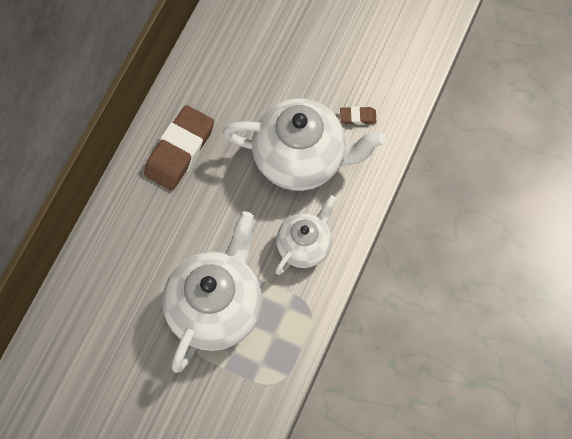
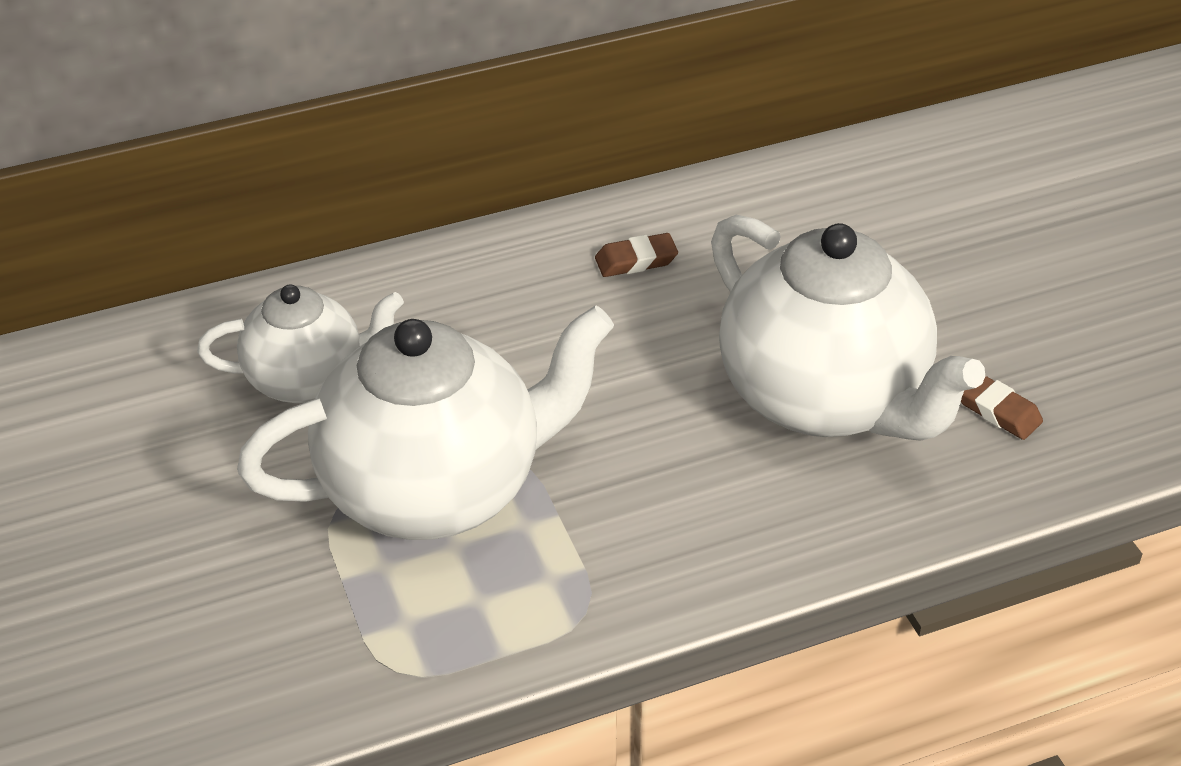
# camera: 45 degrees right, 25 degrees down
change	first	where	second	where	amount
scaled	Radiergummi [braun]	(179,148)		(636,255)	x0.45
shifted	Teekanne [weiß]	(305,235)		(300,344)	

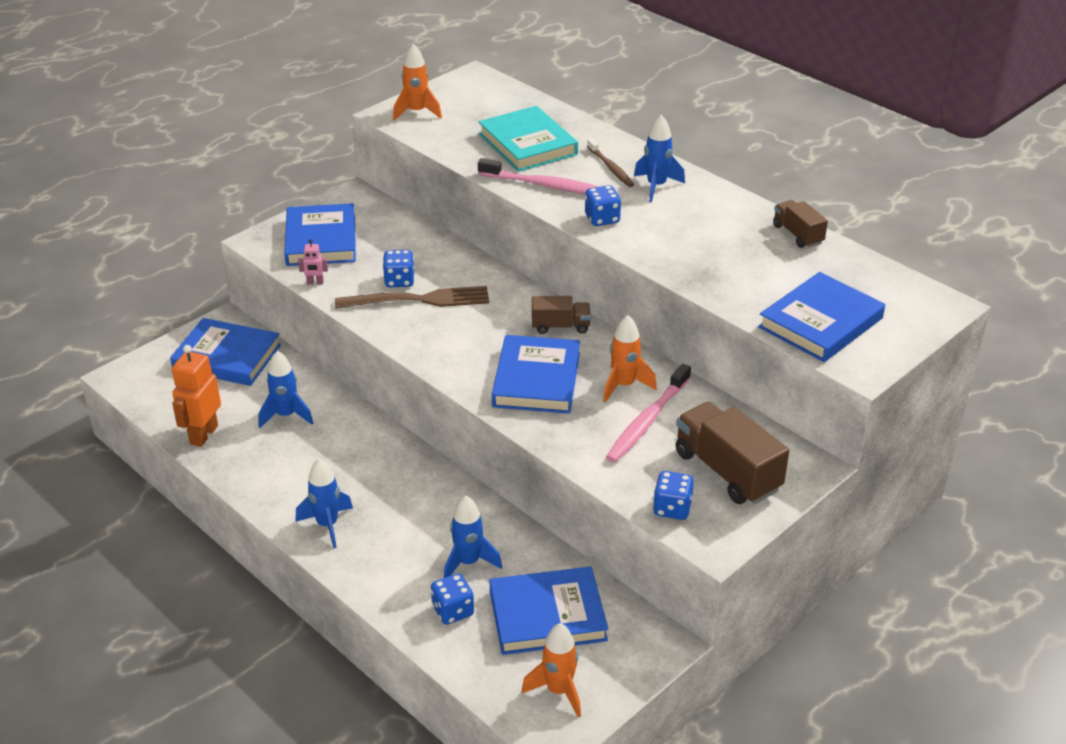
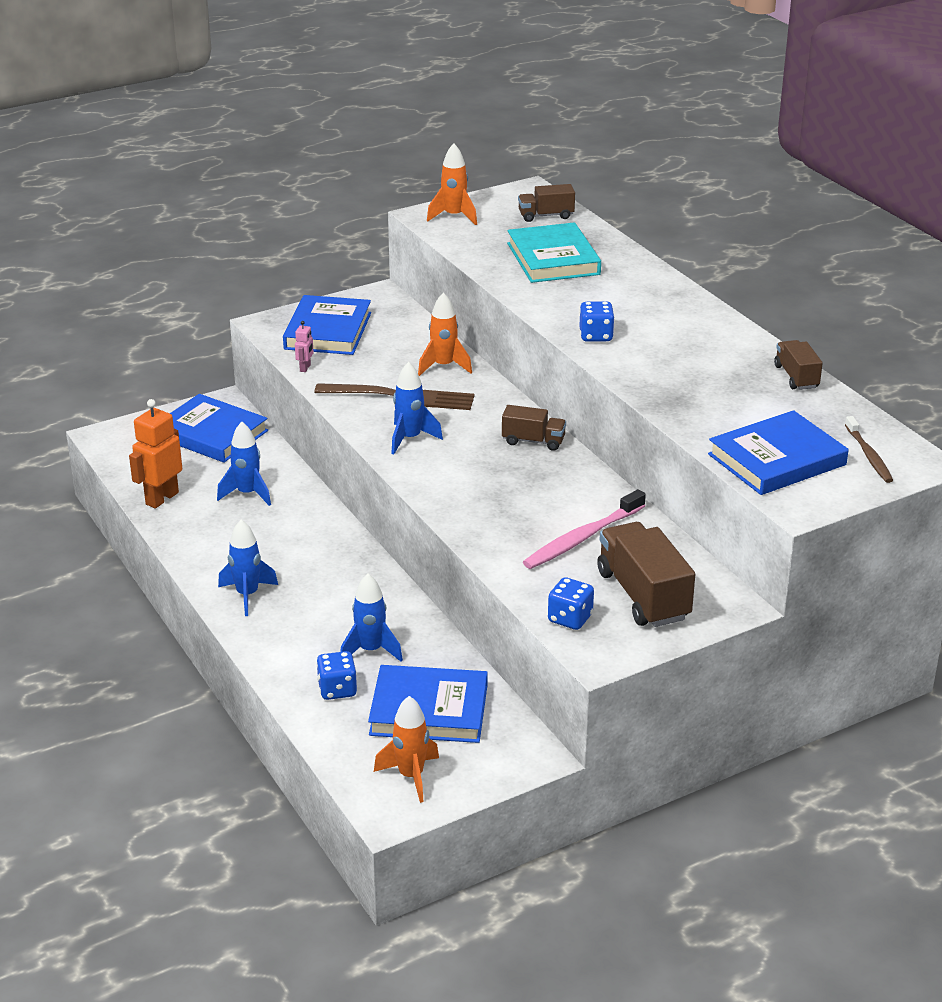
# camera: 15 degrees right, 5 degrees down
change	first	where	second	where	amount
shifted	Rakete [blau]	(659,158)		(417,408)	
shifted	Zahnbürste [braun]	(611,162)		(869,449)	
gone	Zahnbürste [rosa]	(538,176)			
rotated	Roboter [rosa]	(313,262)		(304,346)	90 degrees counterclockwise
gone	Spielwürfel [blau]	(398,268)			
shifted	Rakete [orange]	(630,358)		(445,334)	
gone	Buch [blau]	(536,374)			
new			Lastwagen [braun]	(546,203)	

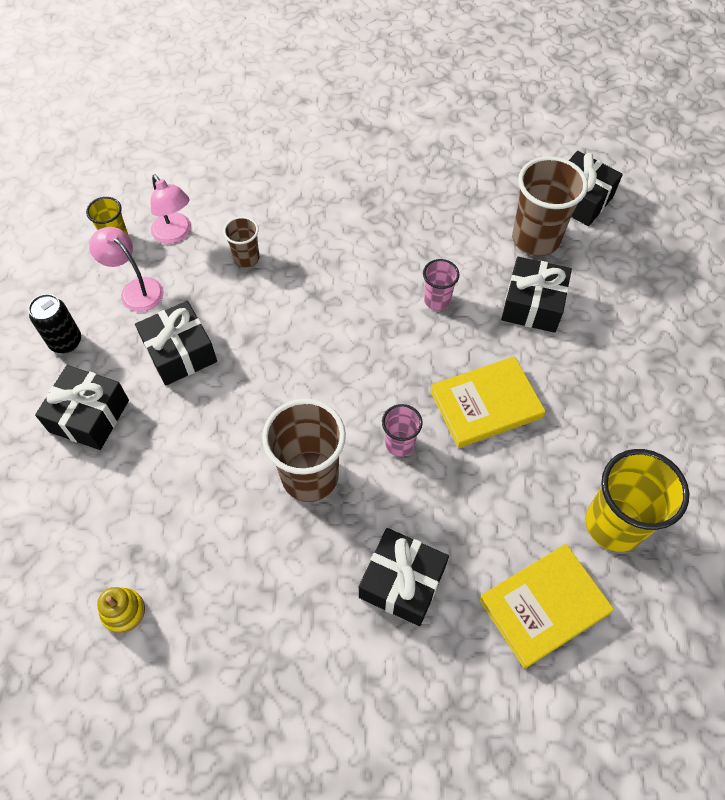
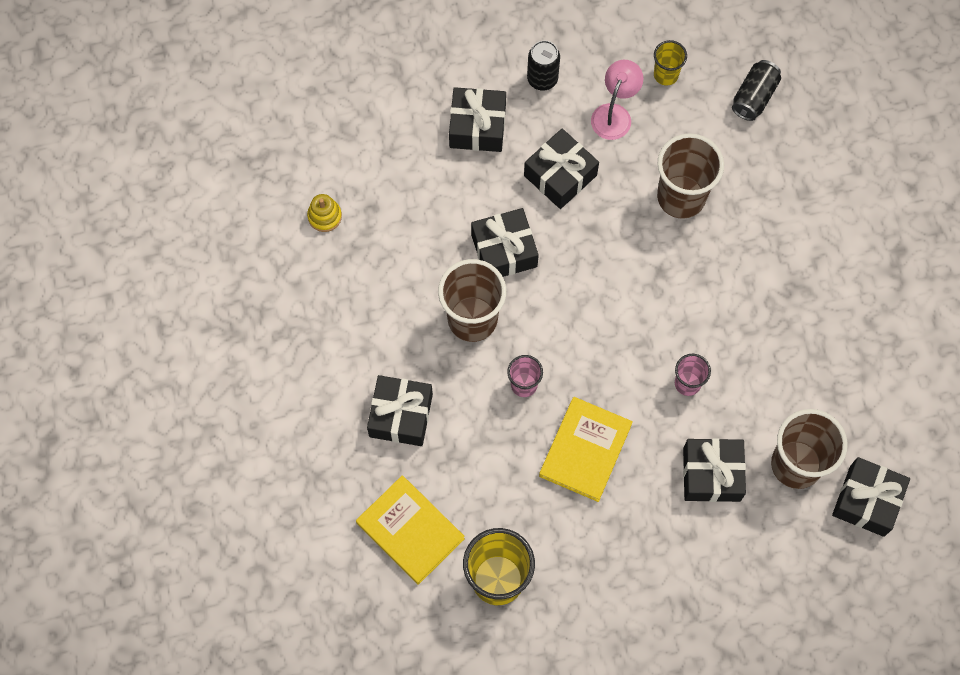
# camera: 75 degrees right, 10 degrees up
change	first	where	second	where	amount
gone	Lampe [rosa]	(170,209)			
scaled	Becher [braun]	(241,242)		(690,176)	x1.90
rotated	Buch [gelb]	(488,402)		(586,449)	60 degrees clockwise
new			Dose [schwarz]	(756,90)	
new			Geschenk [schwarz]	(505,242)	

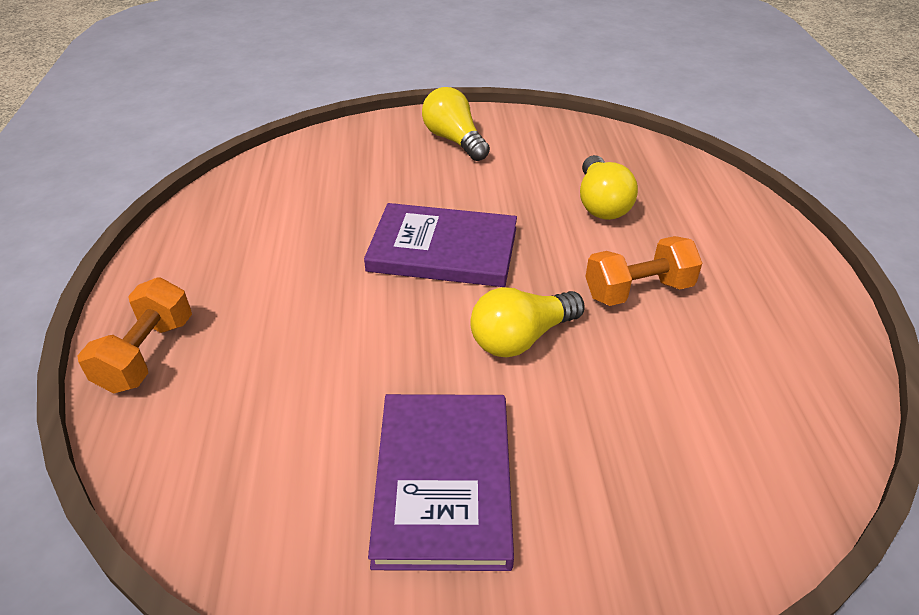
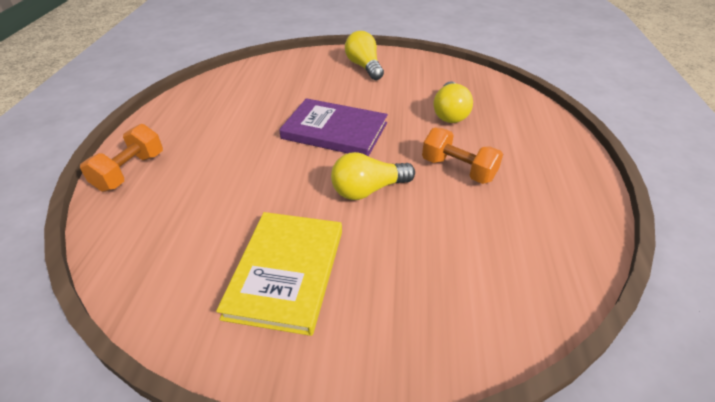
# camera: 10 degrees right, 0 degrees up
change	first	where	second	where	amount
rotated	Hantel [orange]	(644,271)		(462,156)	45 degrees clockwise
repainted	Buch [lila]	(441,482)	Buch [gelb]	(279,274)	

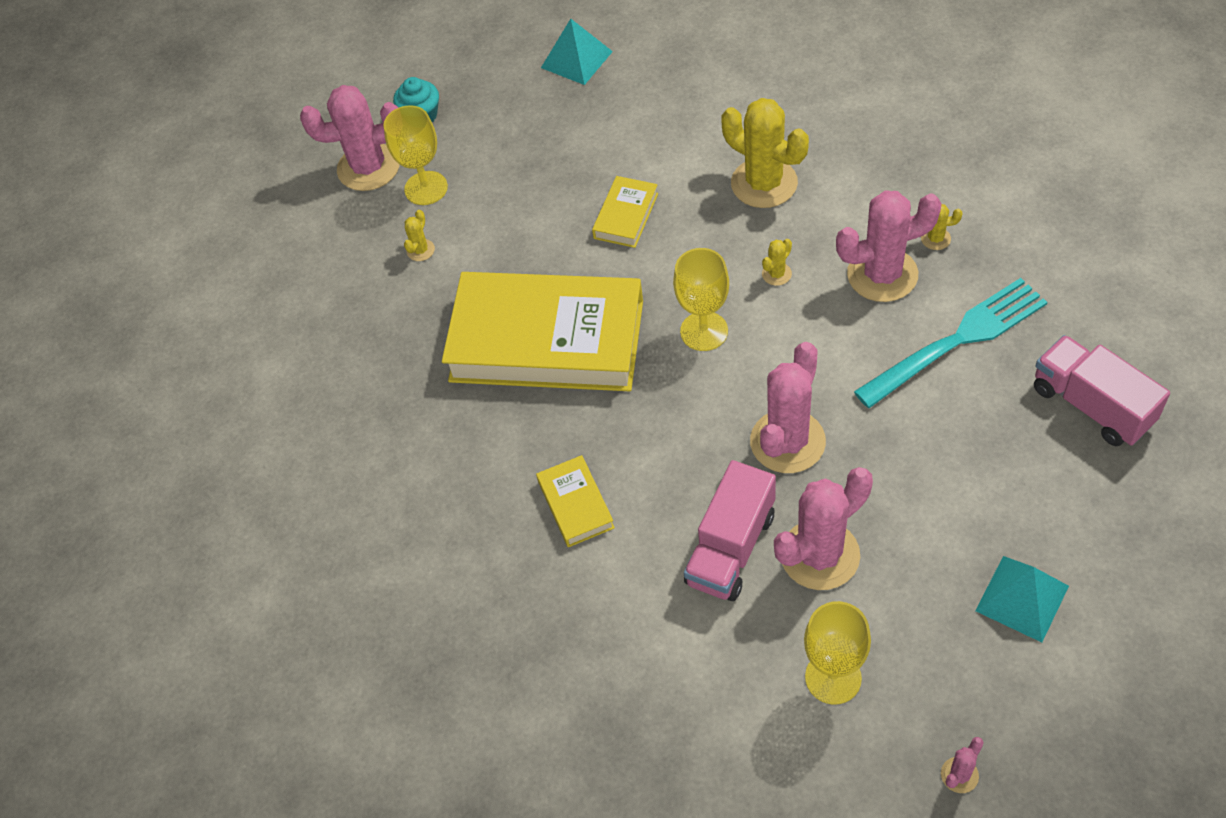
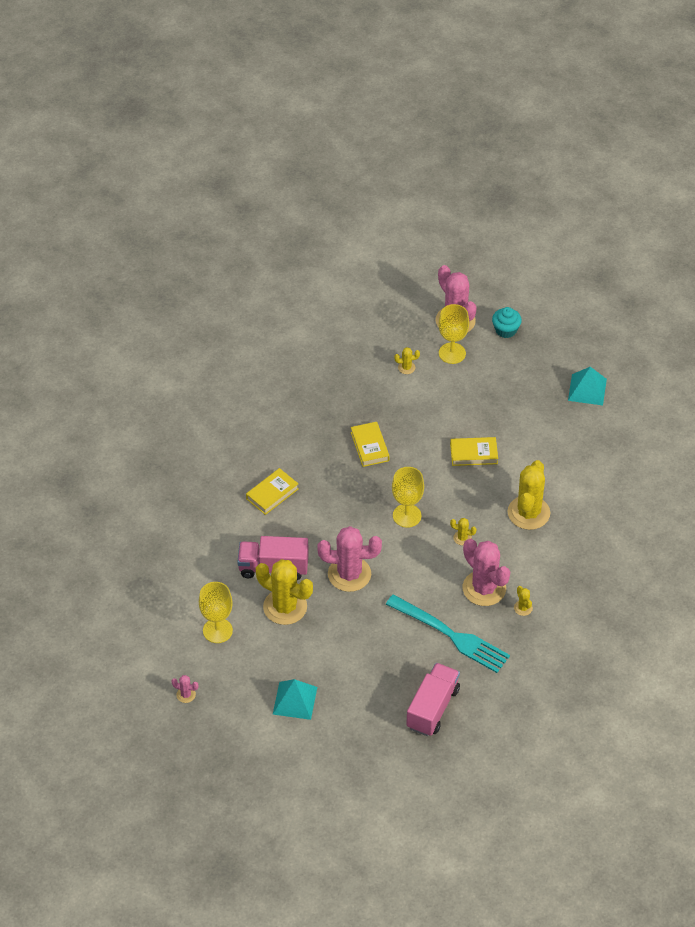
# camera: 60 degrees right, 5 degrees down
change	first	where	second	where	amount
scaled	Buch [gelb]	(542,331)		(370,444)	x0.42
repainted	Kaktus [rosa]	(823,528)	Kaktus [gelb]	(284,592)	

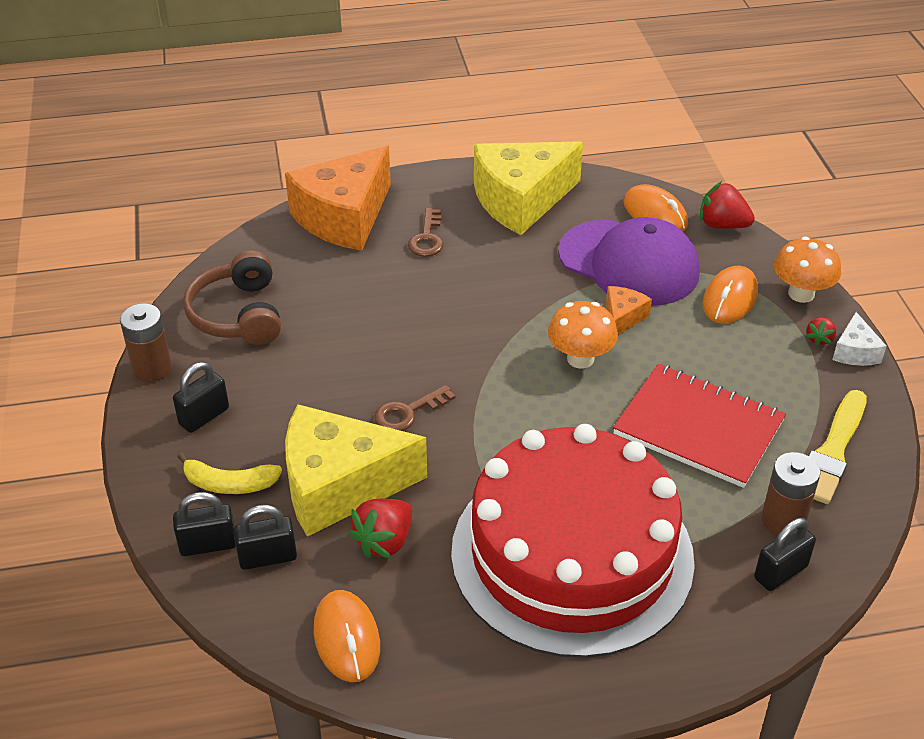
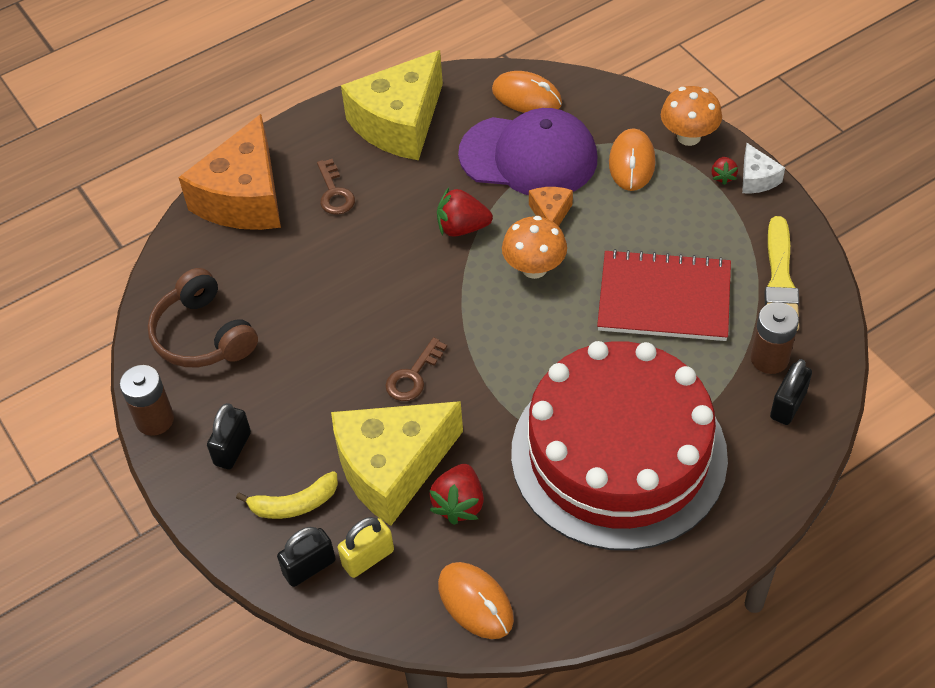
# camera: 20 degrees left, 10 degrees up
change	first	where	second	where	amount
shifted	Erdbeere [rot]	(727,205)		(465,212)	
repainted	Vorhängeschloss [schwarz]	(265,537)	Vorhängeschloss [gelb]	(365,547)	

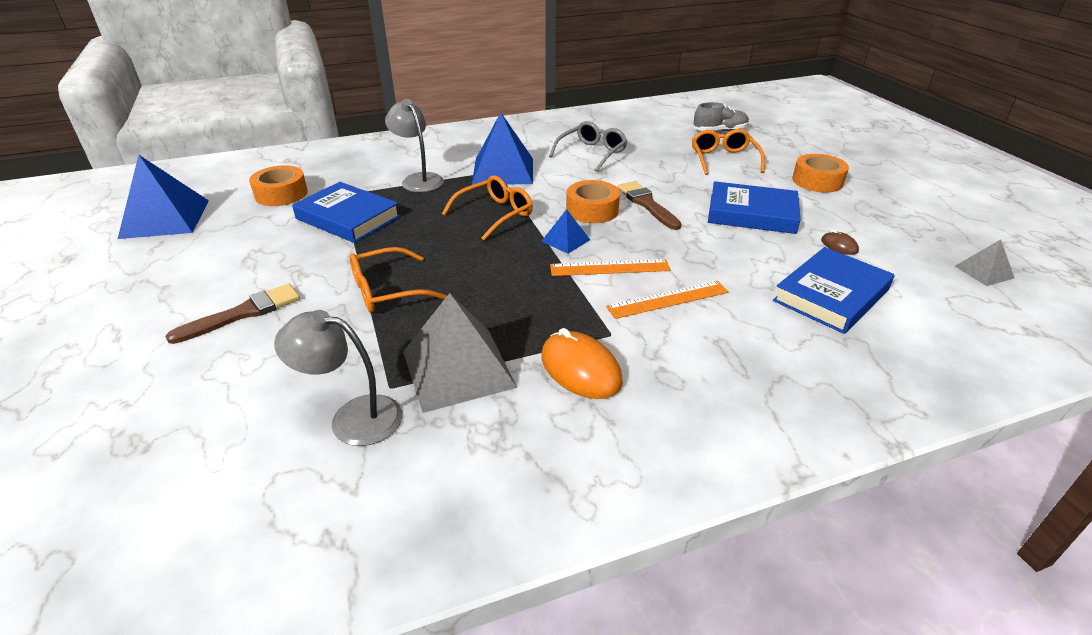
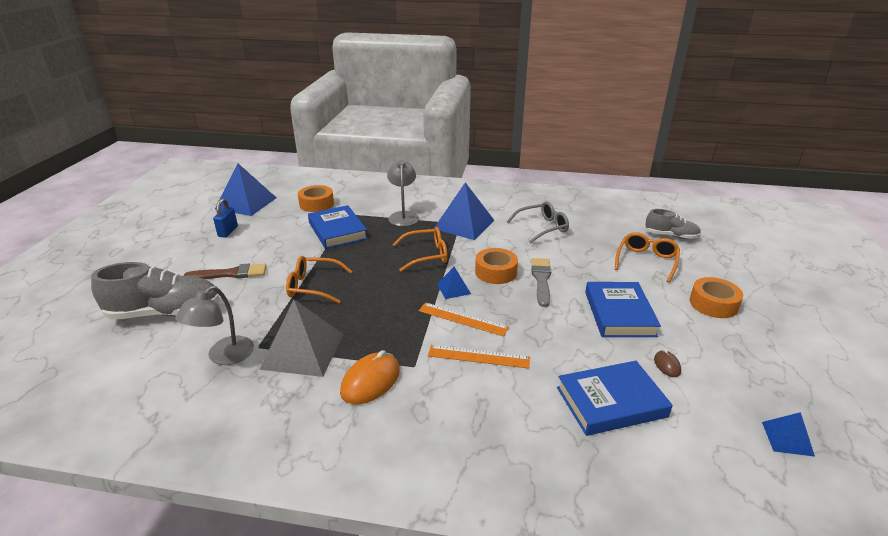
# camera: 30 degrees right, 5 degrees down
change	first	where	second	where	amount
repainted	Pinsel [braun]	(649,205)	Pinsel [grau]	(541,282)	
rotated	Buch [blau]	(754,207)		(623,309)	45 degrees clockwise
repainted	Pyramide [grau]	(985,263)	Pyramide [blau]	(788,434)	
rotated	Lampe [grau]	(338,378)		(214,325)	105 degrees counterclockwise
rotated	Computermaus [orange]	(582,363)		(370,377)	45 degrees clockwise
new			Vorhängeschloss [blau]	(225,217)	
new			Schuh [grau]	(155,290)	

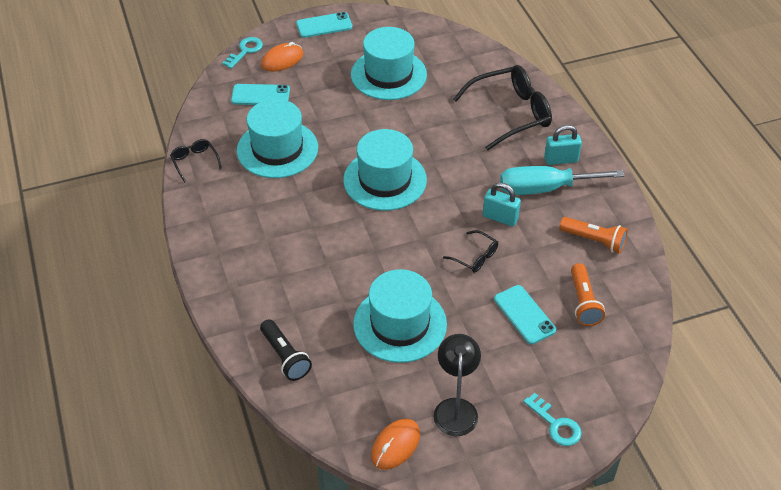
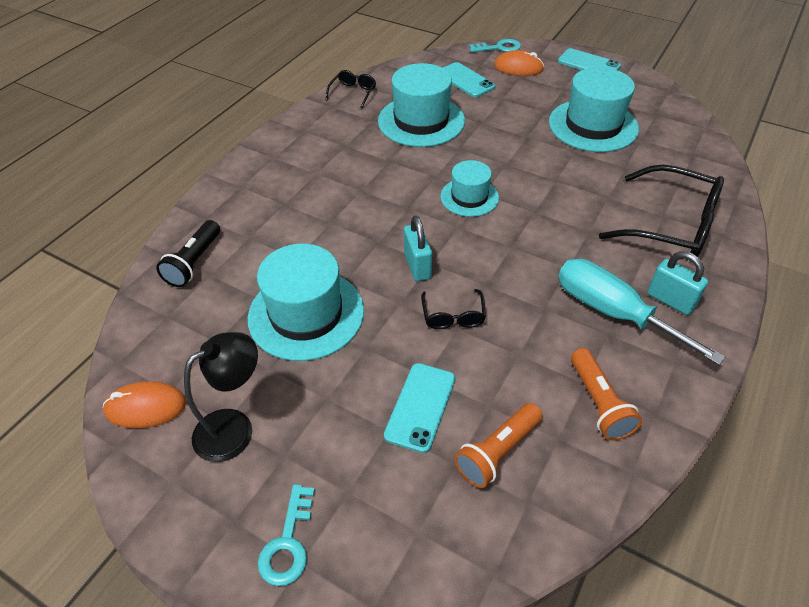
# camera: 50 degrees right, 0 degrees up
change	first	where	second	where	amount
scaled	Hut [türkis]	(385,170)		(469,188)	x0.59
shifted	Vorhängeschloss [türkis]	(502,204)		(418,248)	

